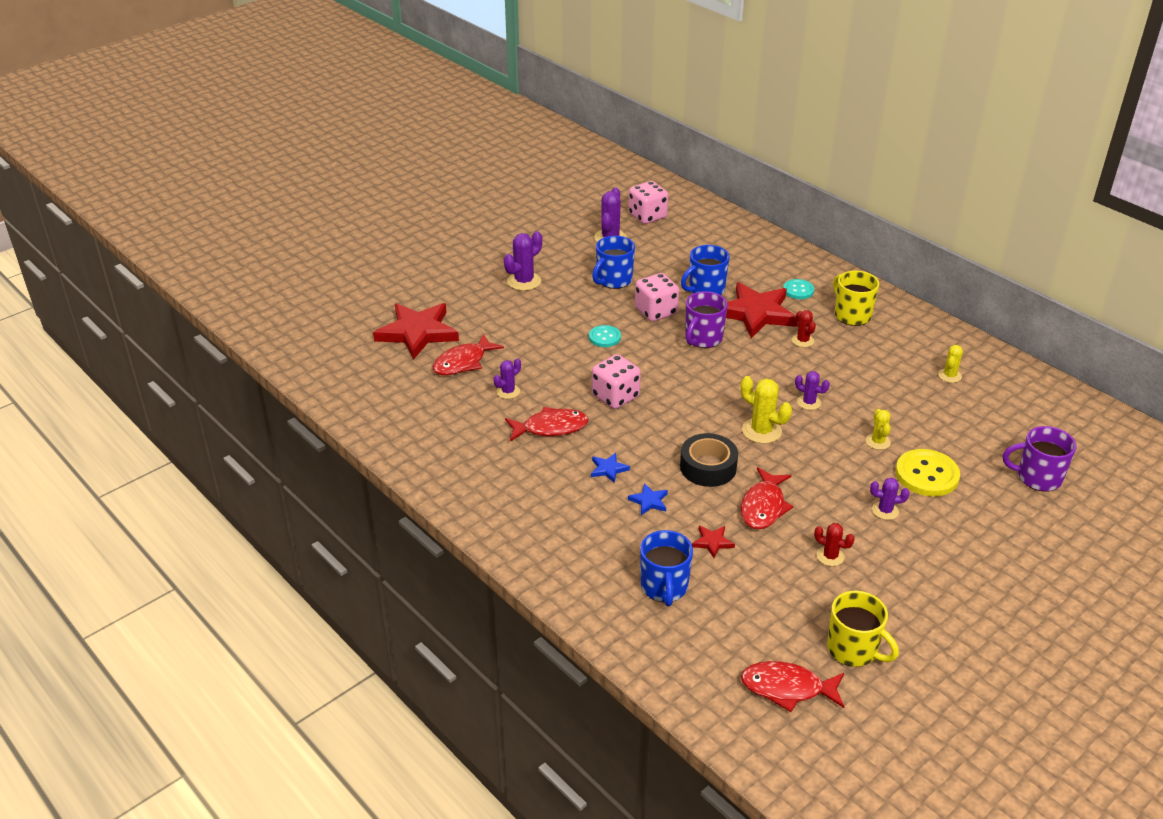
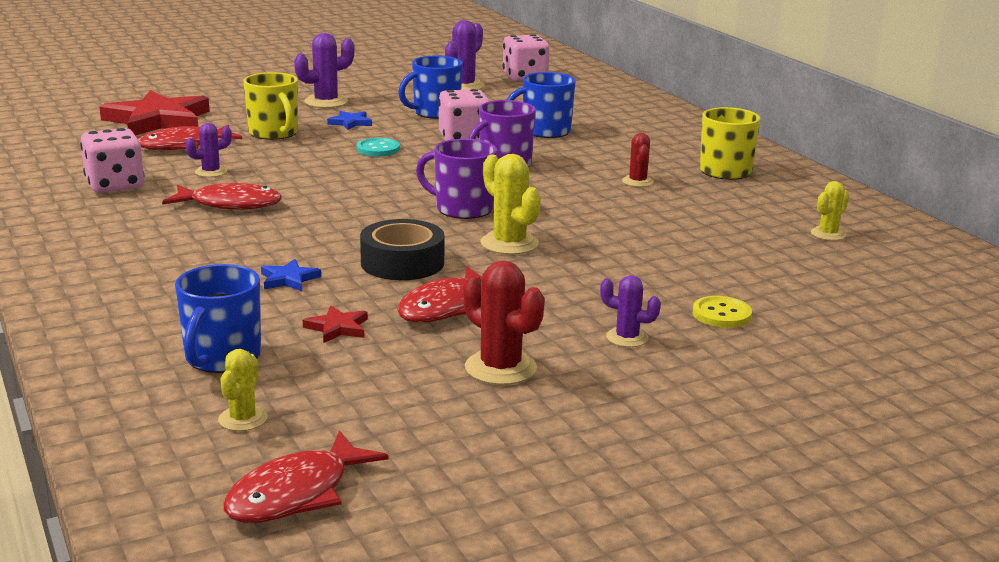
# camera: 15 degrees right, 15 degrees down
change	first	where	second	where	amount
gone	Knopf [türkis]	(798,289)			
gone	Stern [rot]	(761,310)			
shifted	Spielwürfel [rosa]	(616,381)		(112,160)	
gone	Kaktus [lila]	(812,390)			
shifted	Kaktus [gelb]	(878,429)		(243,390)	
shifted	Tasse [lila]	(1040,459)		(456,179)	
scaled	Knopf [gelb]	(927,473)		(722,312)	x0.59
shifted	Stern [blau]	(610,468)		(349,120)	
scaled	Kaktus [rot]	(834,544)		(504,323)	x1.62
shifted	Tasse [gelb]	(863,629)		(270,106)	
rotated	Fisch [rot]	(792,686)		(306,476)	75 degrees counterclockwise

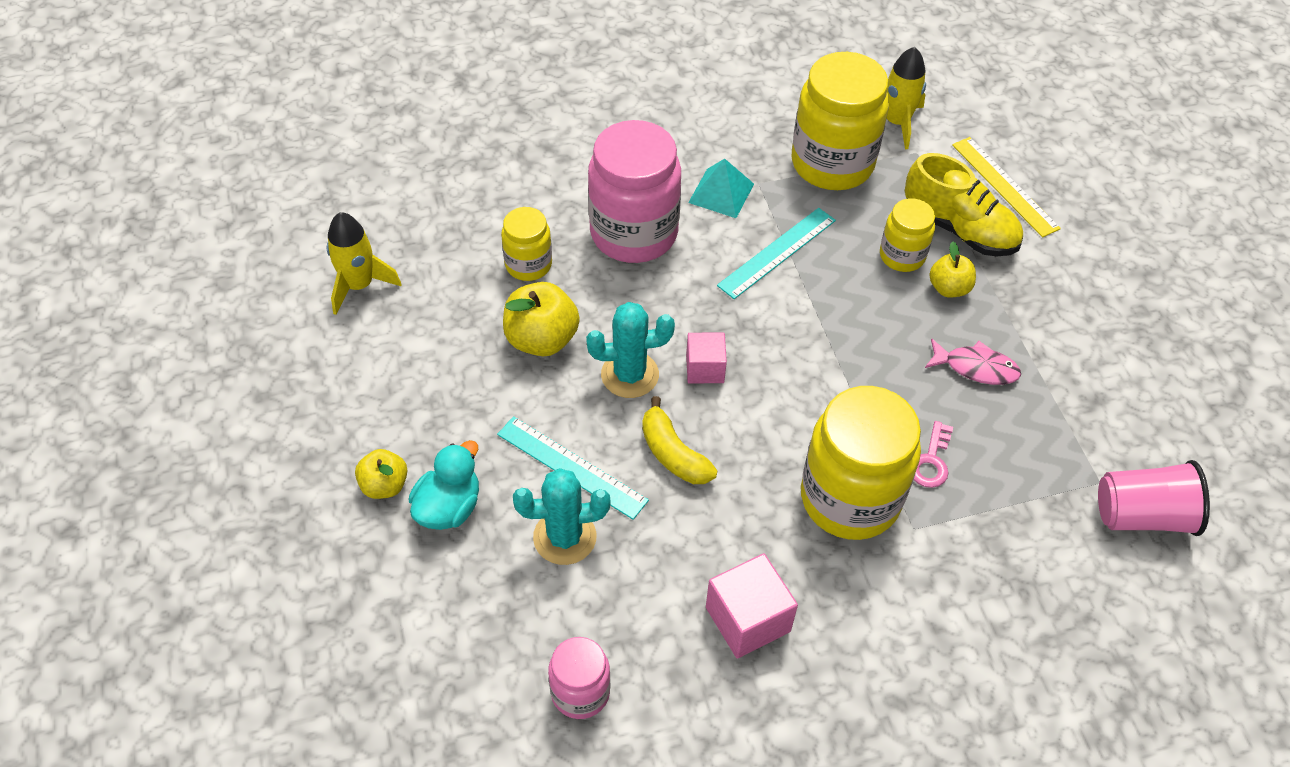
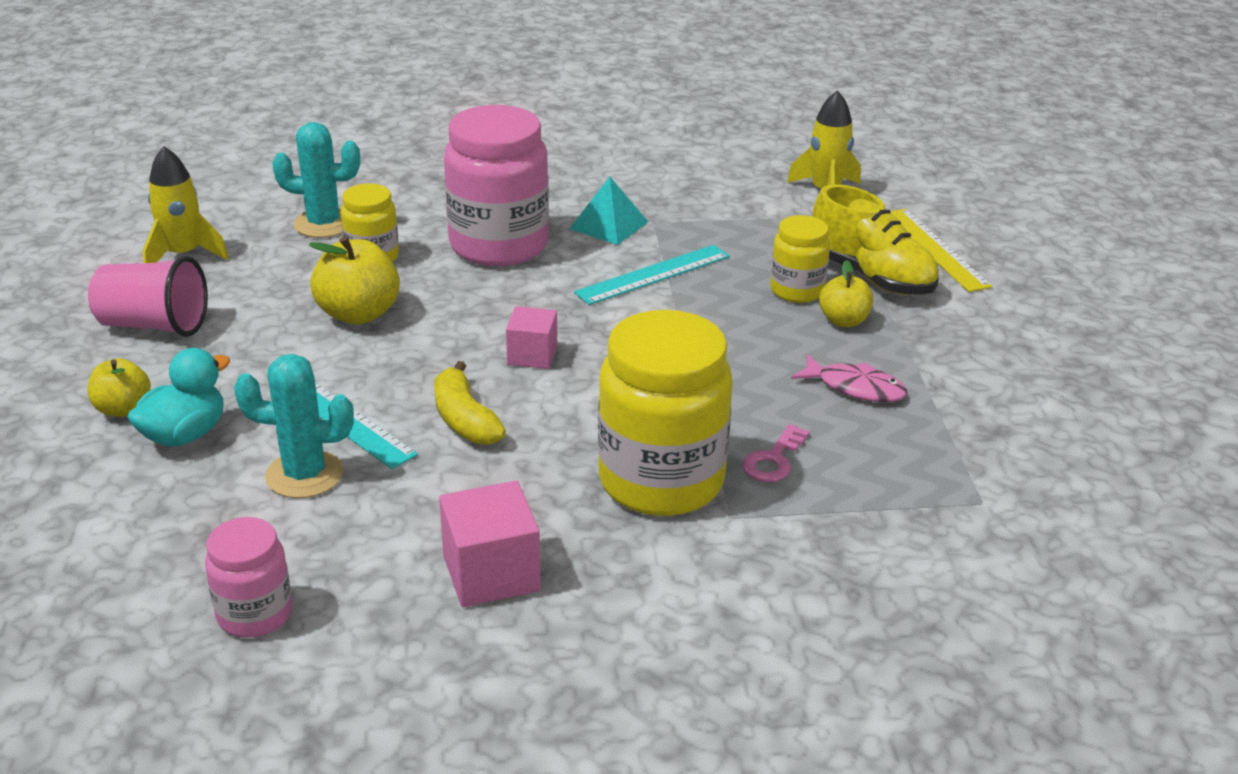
# camera: 10 degrees right, 20 degrees down
change	first	where	second	where	amount
gone	Einmachglas [gelb]	(840,121)			
shifted	Kaktus [türkis]	(630,350)		(316,180)	
shifted	Becher [rosa]	(1154,498)		(148,296)	

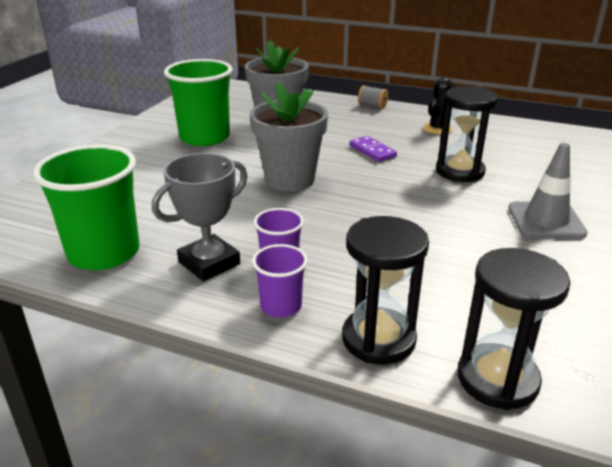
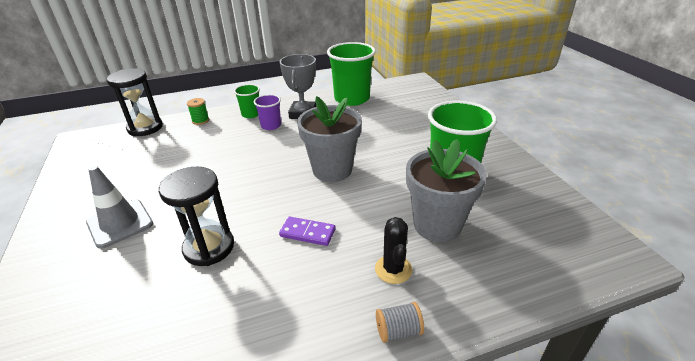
# camera: 140 degrees right, 5 degrees up
change	first	where	second	where	amount
shifted	Kaktus [schwarz]	(438,105)		(393,250)	
swapped	Sanduhr [schwarz]	(385,290)	Garnrolle [grün]	(198,111)	
repainted	Becher [lila]	(280,281)	Becher [grün]	(247,101)	

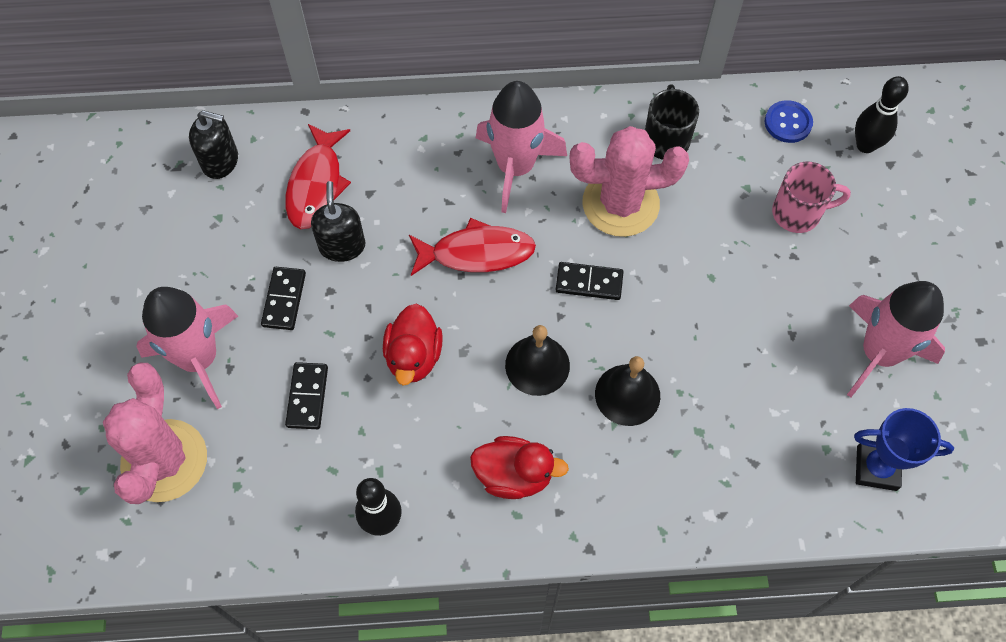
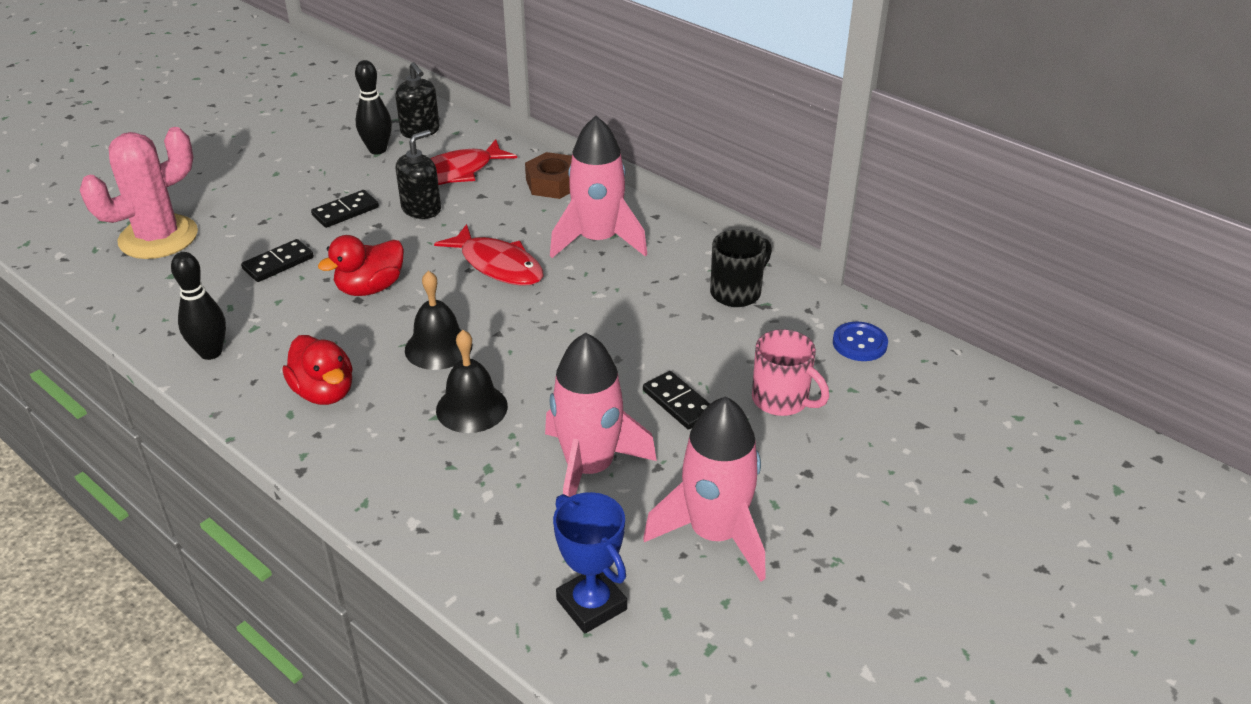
# camera: 45 degrees right, 25 degrees down
change	first	where	second	where	amount
shifted	Bowlingkegel [schwarz]	(882,114)		(373,107)	
gone	Kaktus [rosa]	(629,181)			
shifted	Dominostein [schwarz]	(589,281)		(676,400)	
shifted	Rakete [rosa]	(187,348)		(601,415)	
new			Sechskantmutter [braun]	(548,175)	

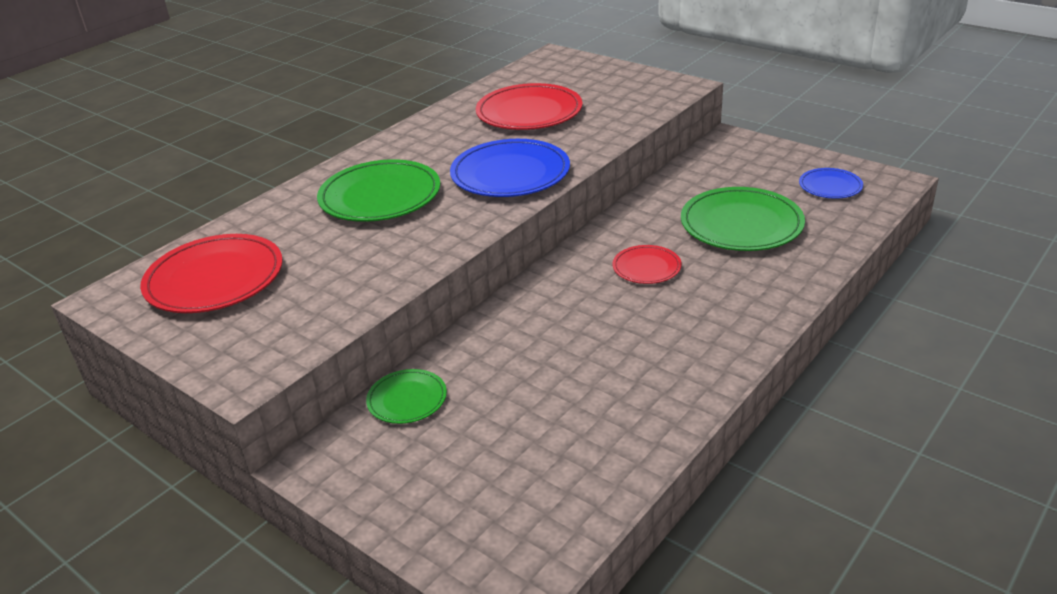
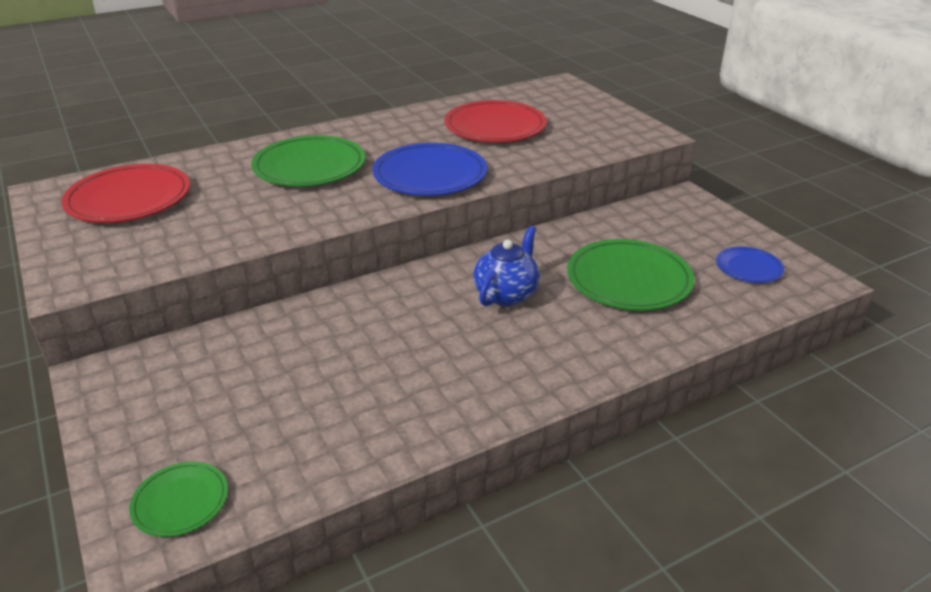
# camera: 20 degrees right, 0 degrees up
change	first	where	second	where	amount
swapped	Teller [rot]	(647,264)	Teekanne [blau]	(507,266)	
shifted	Teller [grün]	(406,396)		(178,499)	

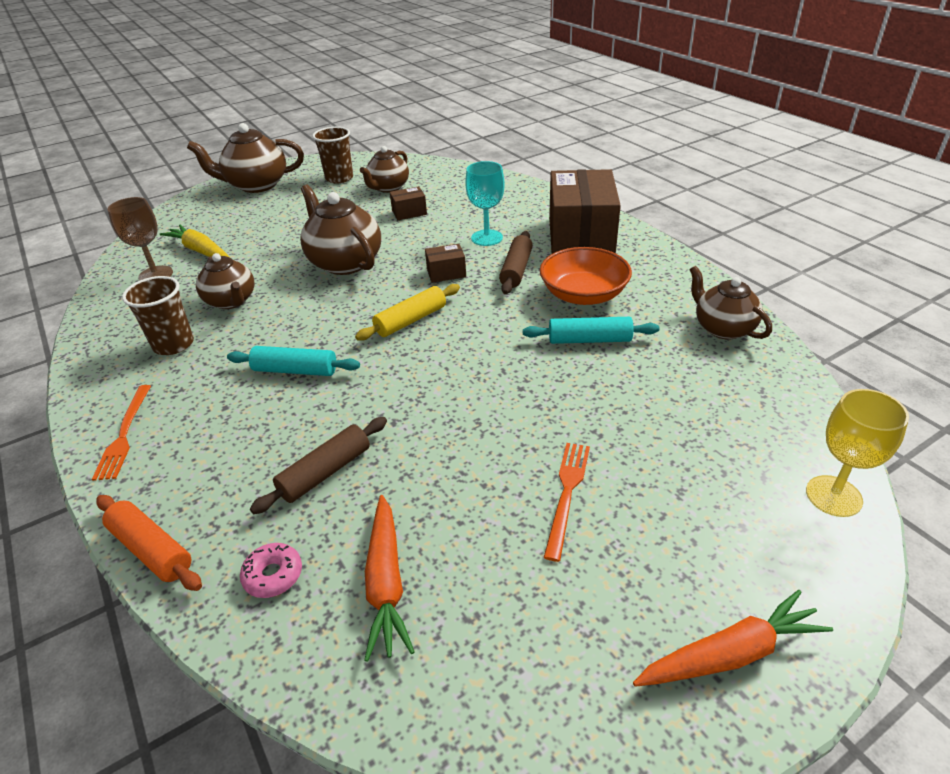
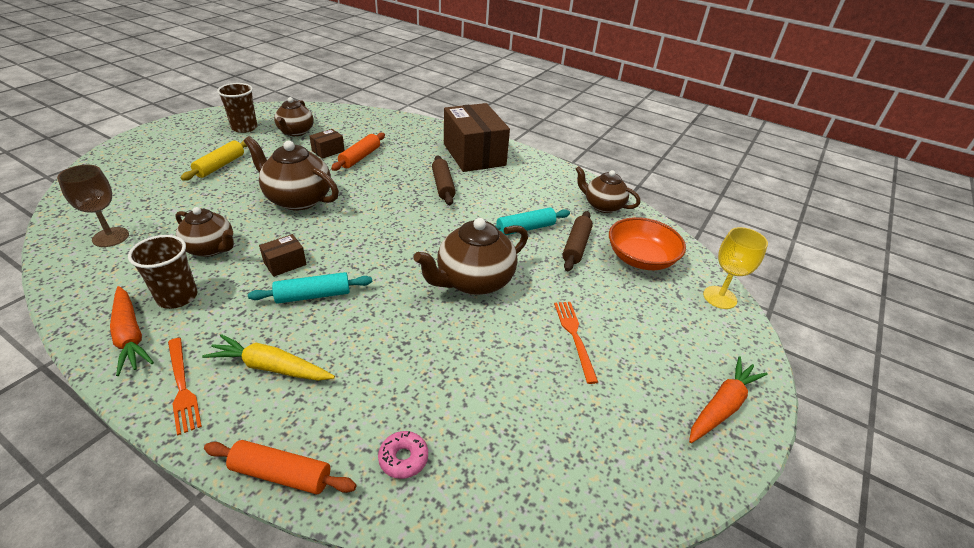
# camera: 30 degrees left, 0 degrees up
change	first	where	second	where	amount
shifted	Teekanne [braun]	(245,158)		(471,256)	
gone	Kelch [türkis]	(485,203)			
shifted	Karotte [gelb]	(194,241)		(268,357)	
shifted	Schachtel [braun]	(445,263)		(283,255)	
shifted	Schüssel [orange]	(586,276)		(647,243)	
shifted	Nudelholz [gelb]	(407,312)		(214,160)	
shifted	Nudelholz [braun]	(318,465)		(577,241)	
shifted	Karotte [orange]	(389,578)		(132,331)	
new			Nudelholz [orange]	(358,152)	

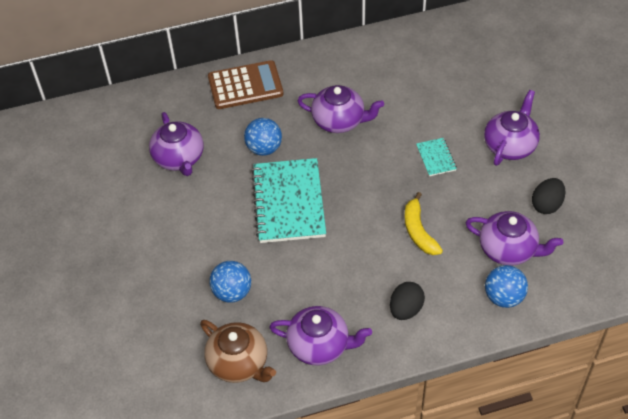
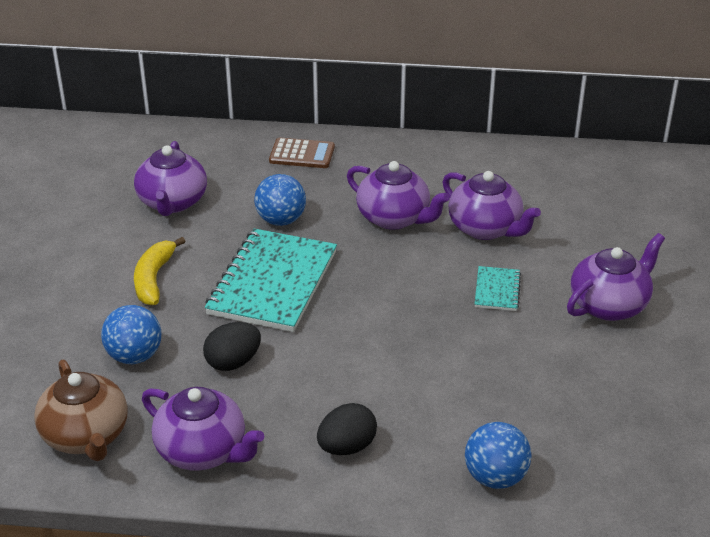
# camera: 20 degrees right, 15 degrees down
change	first	where	second	where	amount
scaled	Taschenrechner [braun]	(246,84)		(302,152)	x0.66
shifted	Ei [schwarz]	(548,196)		(232,346)	
shifted	Banane [gelb]	(424,223)		(160,271)	
shifted	Teekanne [lila]	(514,238)		(492,205)	

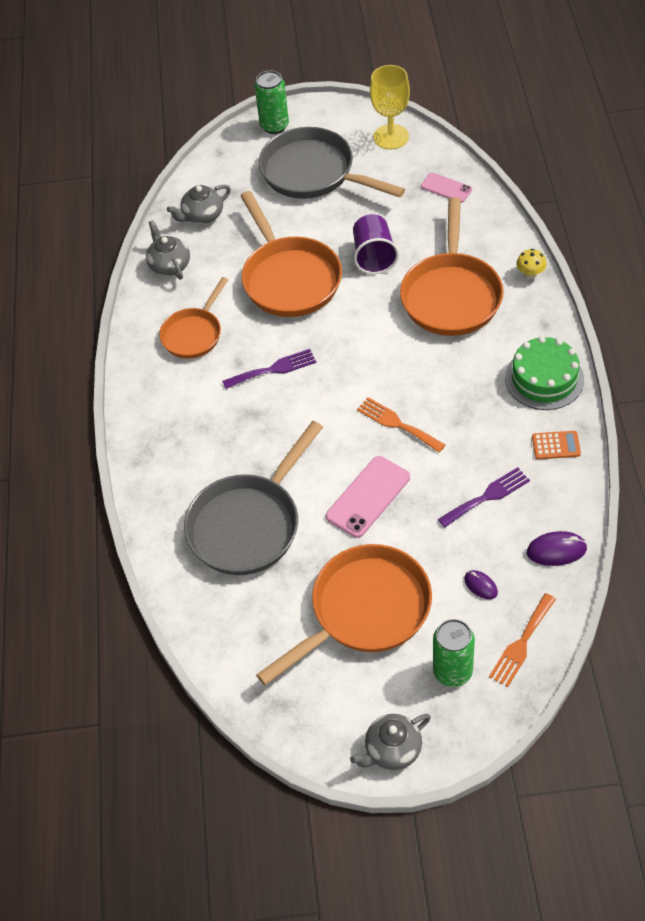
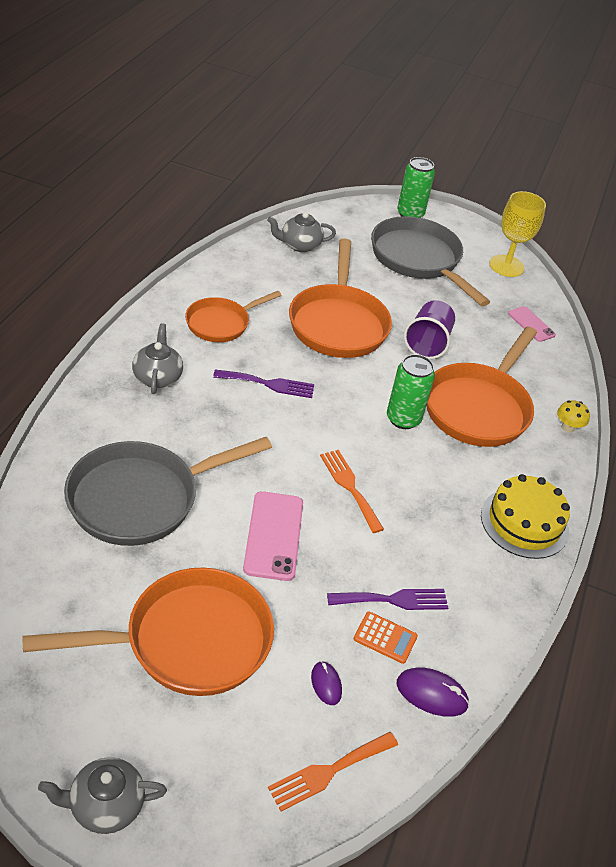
# camera: 15 degrees right, 10 degrees down
change	first	where	second	where	amount
shifted	Teekanne [grau]	(168,250)		(157,358)	
repainted	Kuchen [grün]	(544,373)	Kuchen [gelb]	(525,516)	
shifted	Taschenrechner [orange]	(556,445)		(385,637)	
rotated	Handy [rosa]	(368,497)		(273,536)	60 degrees counterclockwise
shifted	Dose [grün]	(454,653)		(411,391)	

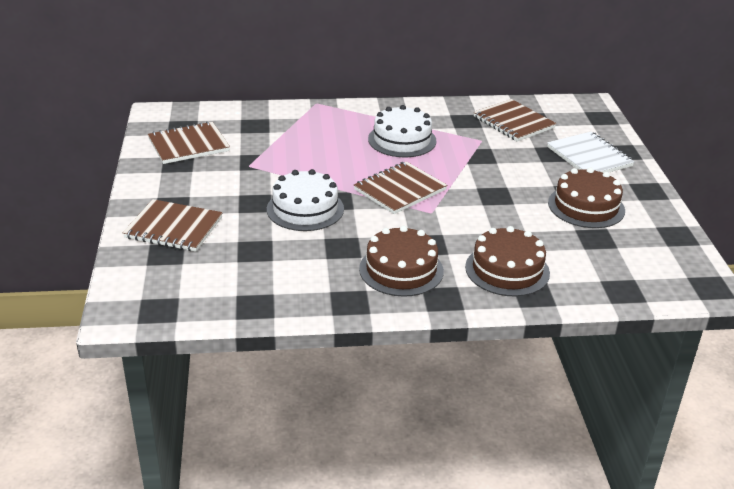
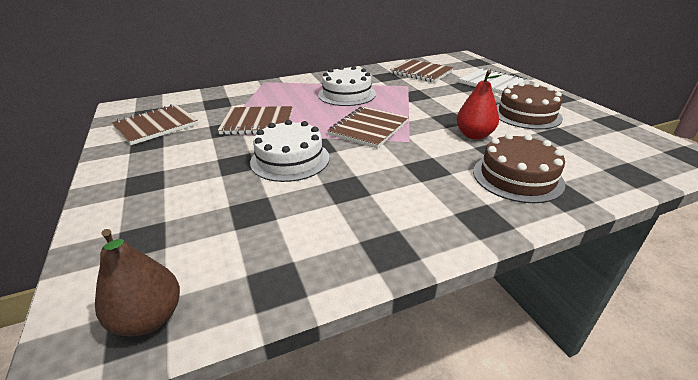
# camera: 15 degrees left, 0 degrees up
change	first	where	second	where	amount
shifted	Notizbuch [braun]	(173,225)		(255,120)	
gone	Kuchen [braun]	(401,261)			
new			Birne [rot]	(478,104)	
new			Birne [braun]	(137,283)	

